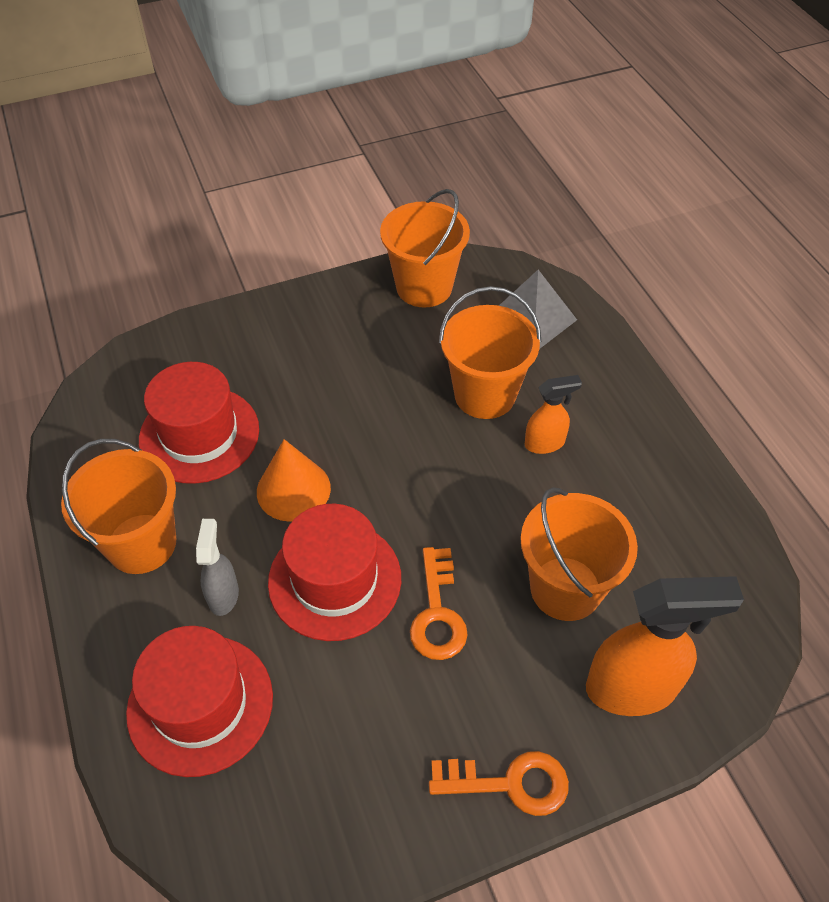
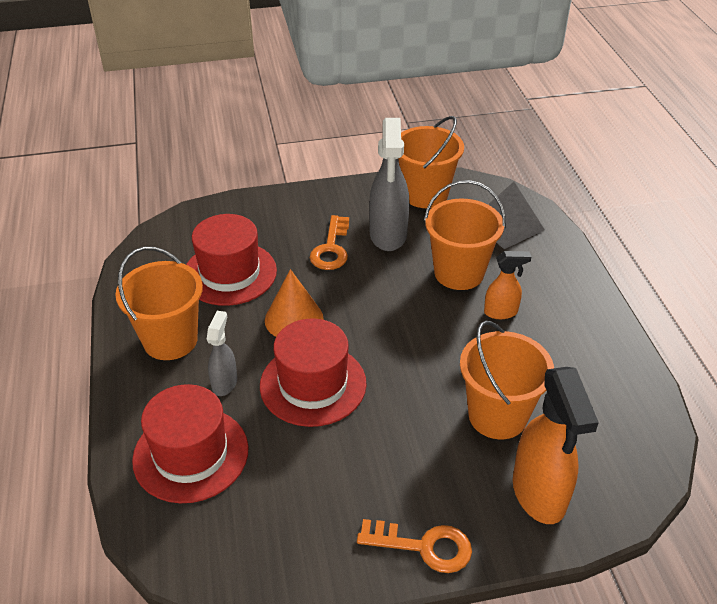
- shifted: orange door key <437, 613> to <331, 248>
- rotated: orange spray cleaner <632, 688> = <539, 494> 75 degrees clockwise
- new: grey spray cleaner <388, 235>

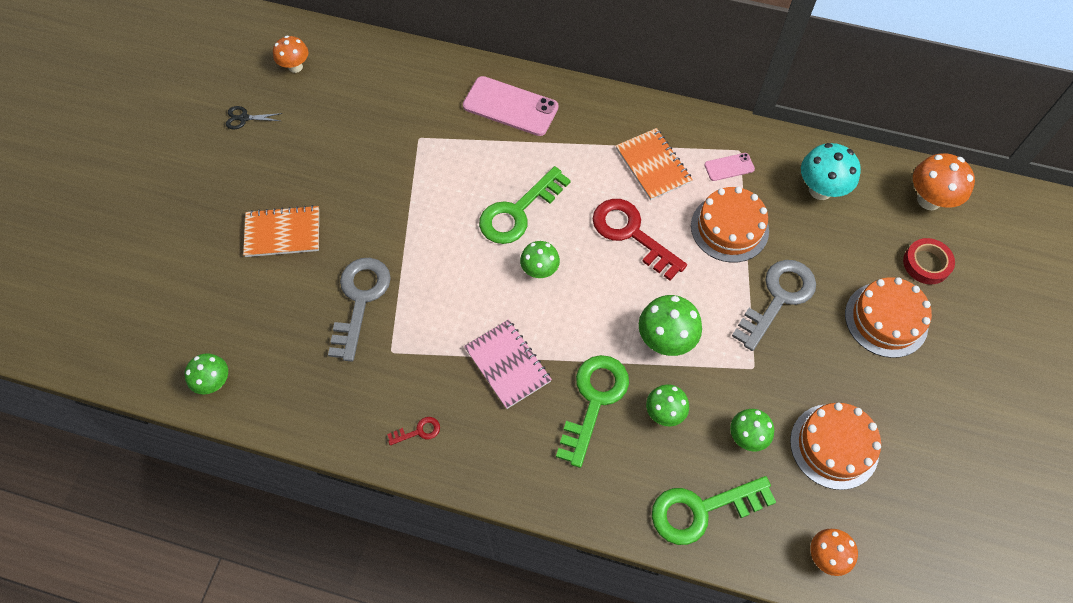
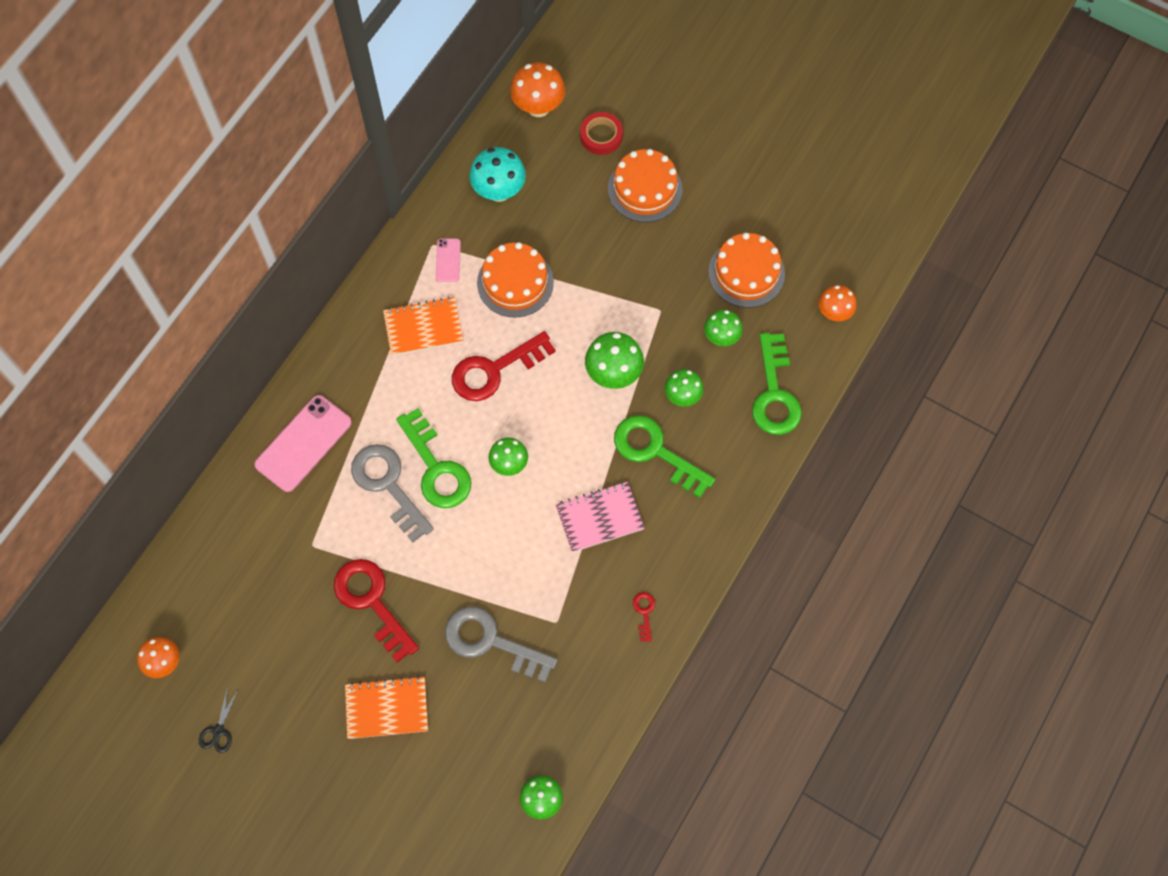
- rotated: orange exercise book <283, 233> = <387, 708> 75 degrees clockwise
- shifted: grey door key <778, 298> to <388, 485>
- new: scarlet door key <372, 602>

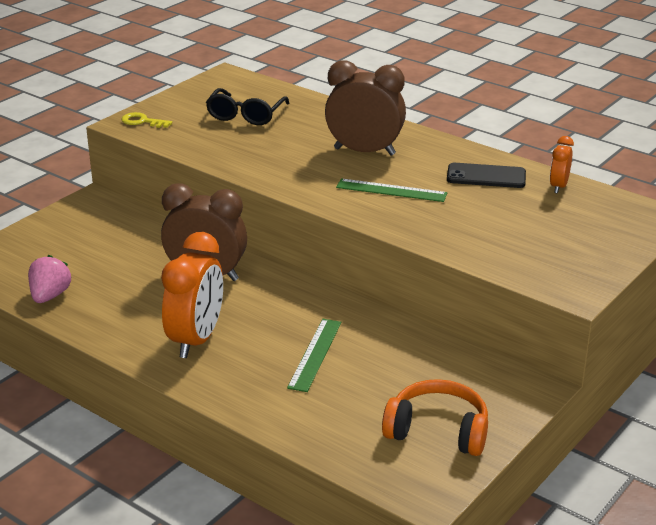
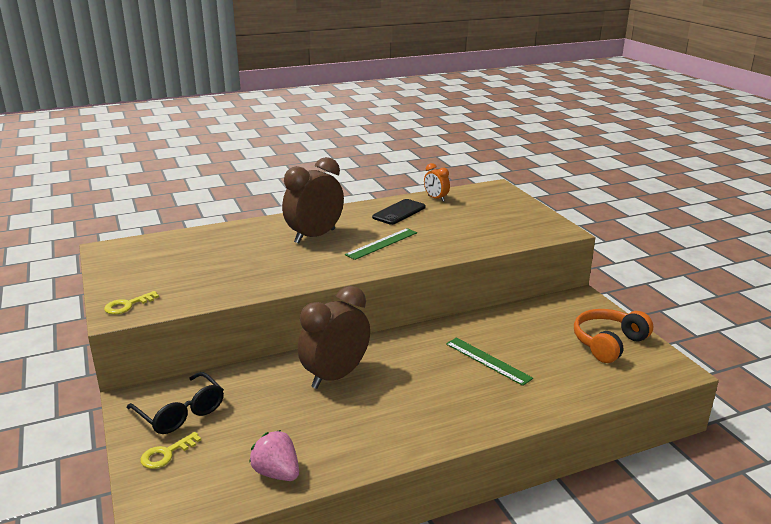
- gone: orange alarm clock <196, 340>
- shifted: black spectacles <245, 115> to <181, 413>
- new: bright yellow door key <166, 454>

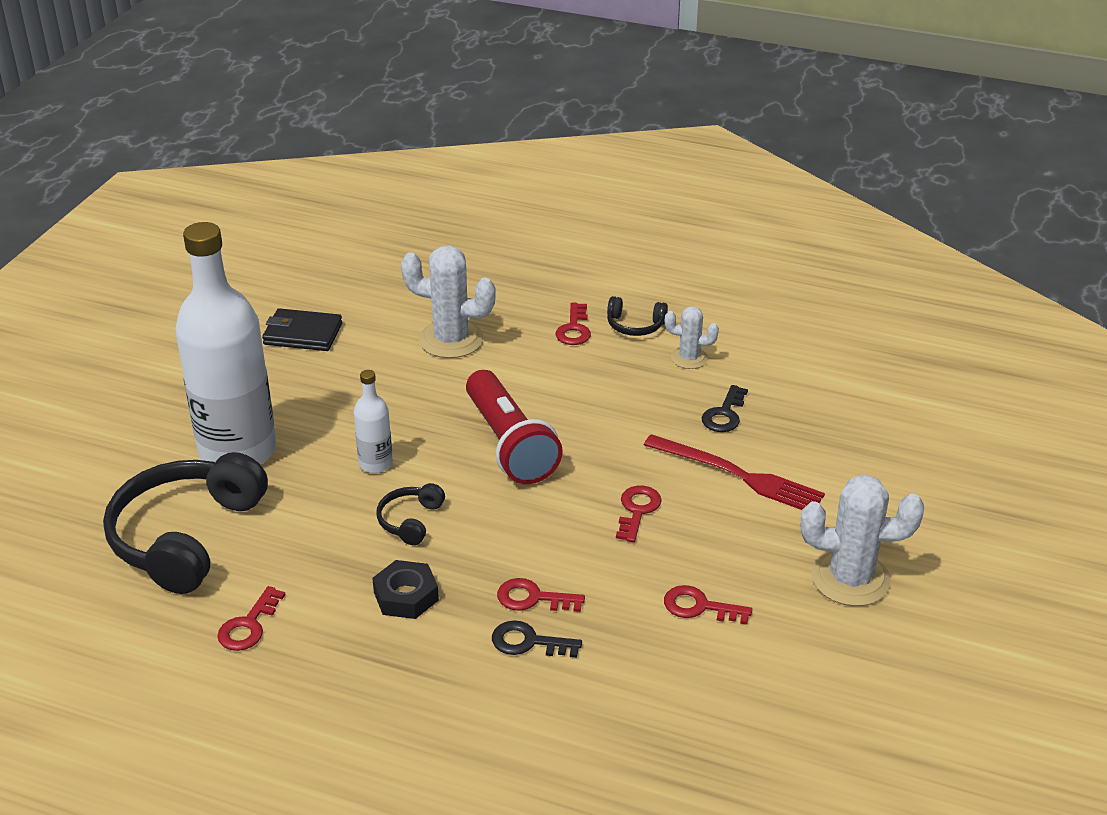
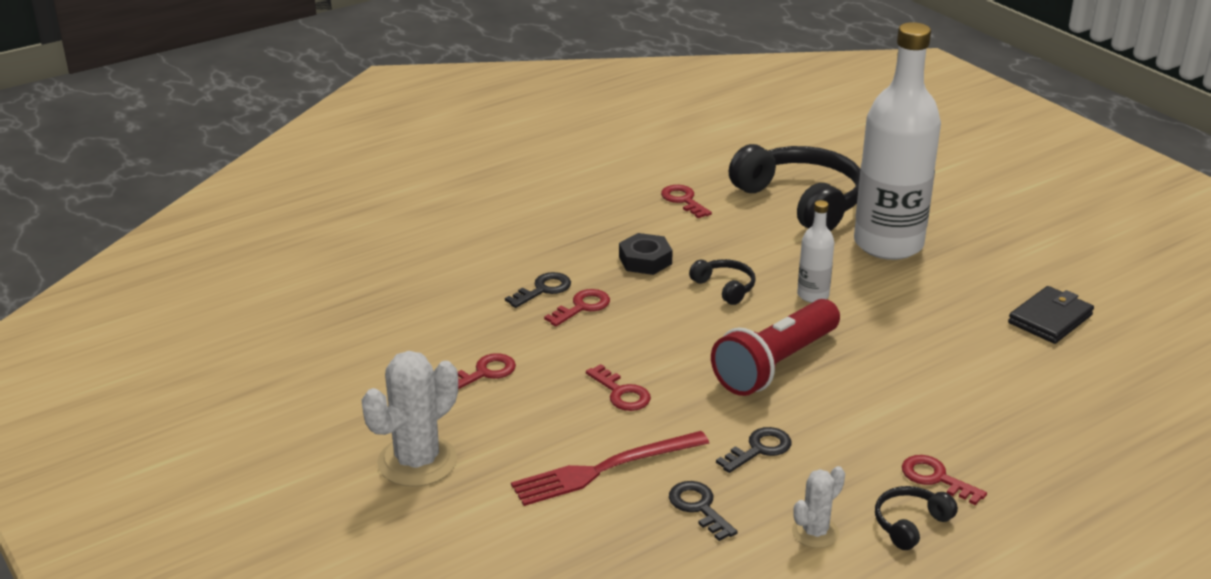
- gone: snow-white prickly plant <451, 340>
- rotated: scarlet flashlight <509, 445> = <775, 365> 60 degrees counterclockwise
- new: black door key <759, 449>

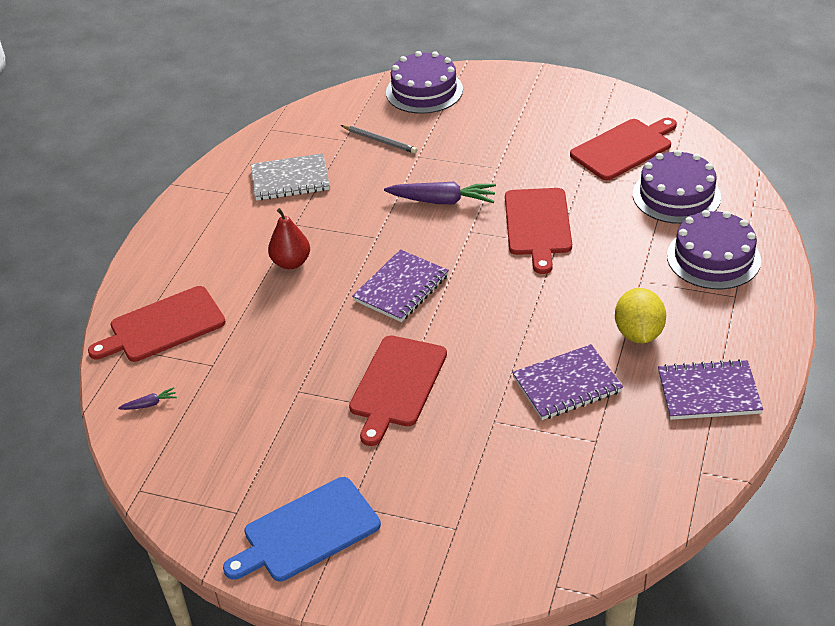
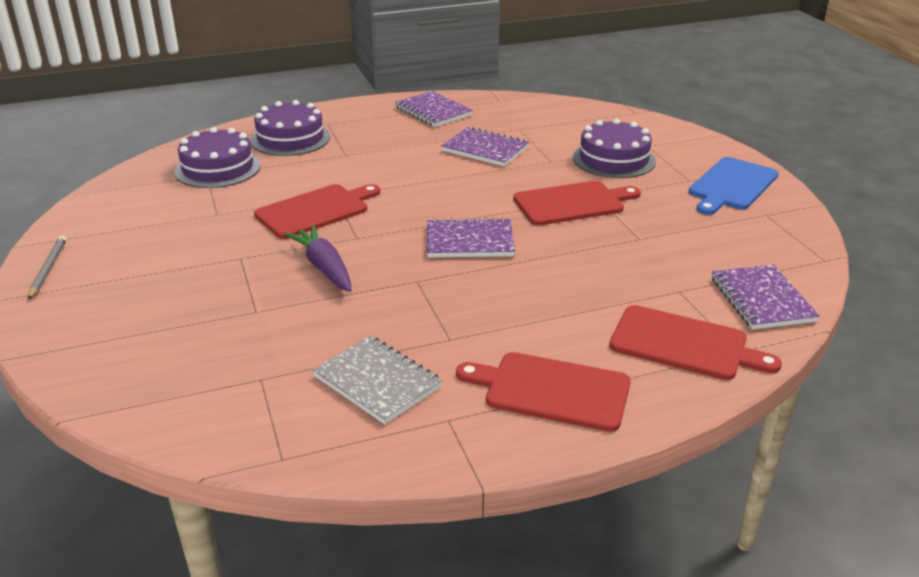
- swapped: royal purple toy carrot <150, 404> to royal purple exercise book <762, 299>
- rotated: royal blue chopping board <307, 532> = <732, 185> 105 degrees clockwise
- gone: scarlet pear fruit <291, 263>
- shifted: grey wooden pencil <380, 141> to <48, 269>
- shifted: royal purple cake <424, 91> to <614, 159>
- shifted: scarlet chopping board <624, 148> to <551, 391>
- gone: bright yellow citrus fruit <638, 333>

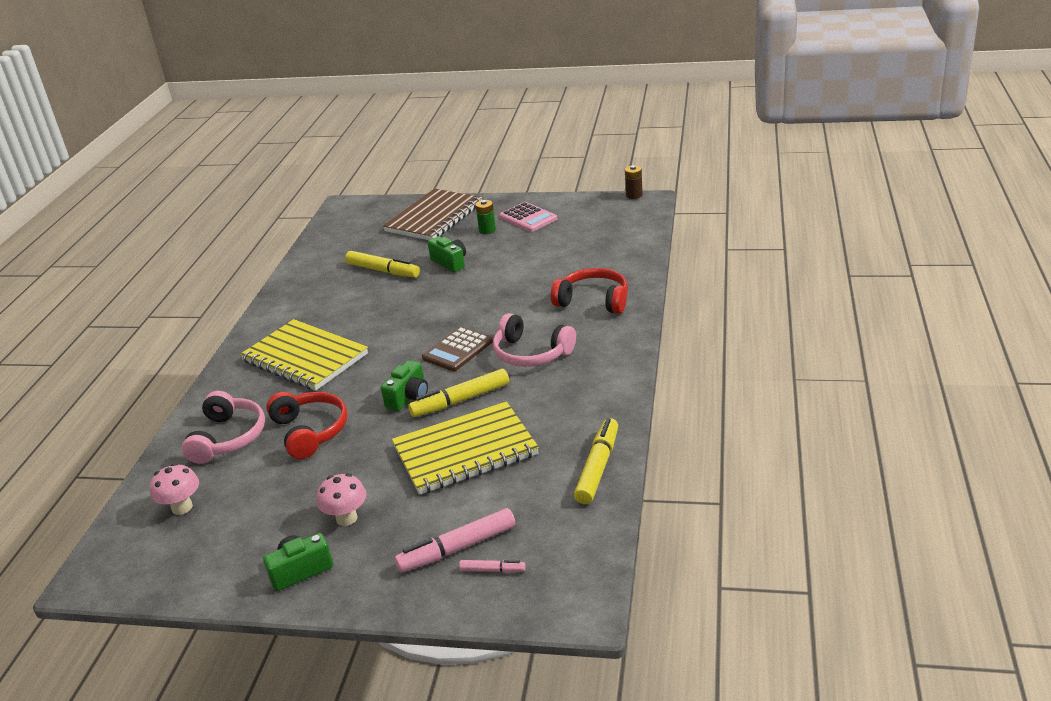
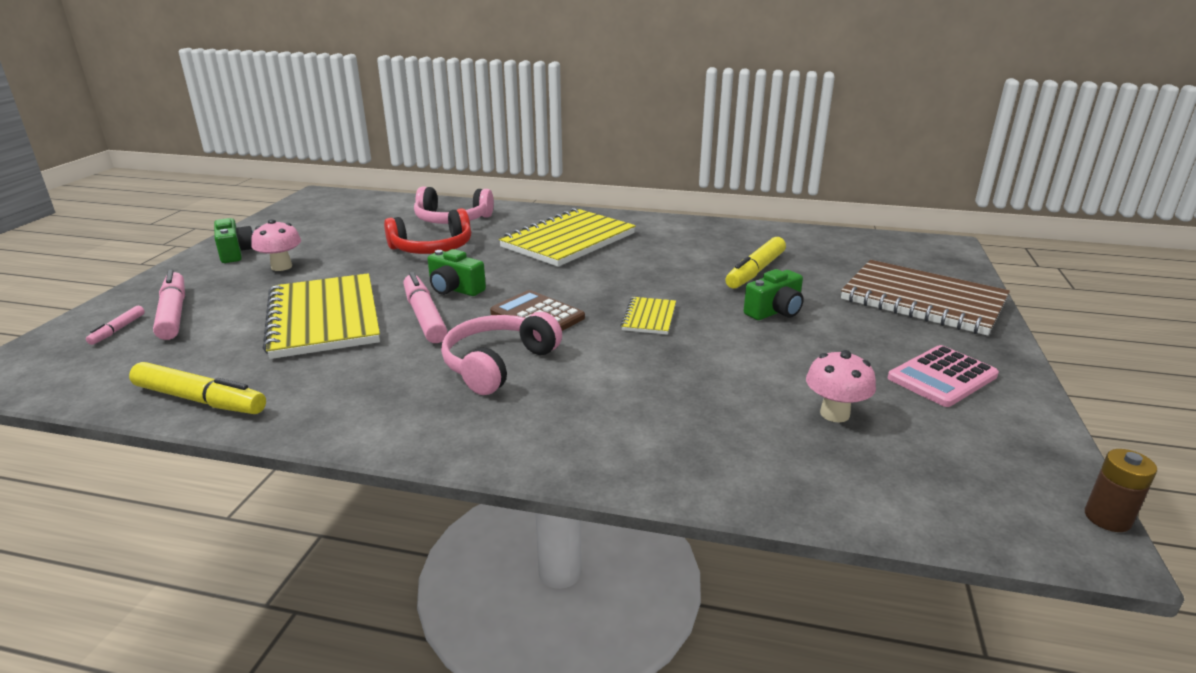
- shifted: rose-pink toadstool <182, 507> to <834, 414>
- repainted: bright yellow marker pen <461, 400> to rose-pink marker pen <424, 317>
- gone: emerald AA battery <487, 230>
- gone: scarlet over-ear headphones <593, 301>
- new: bright yellow exercise book <649, 317>

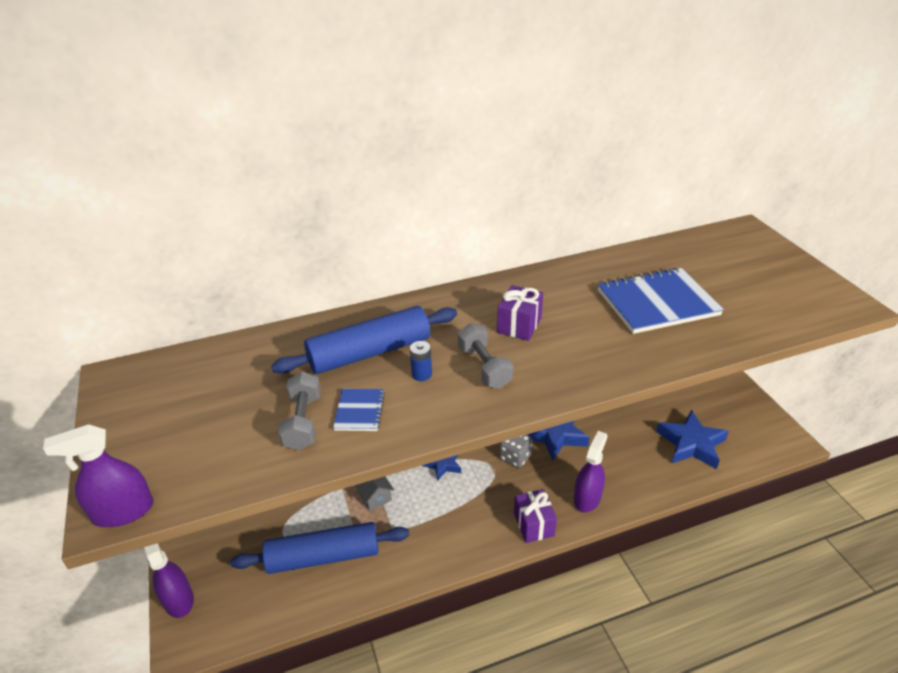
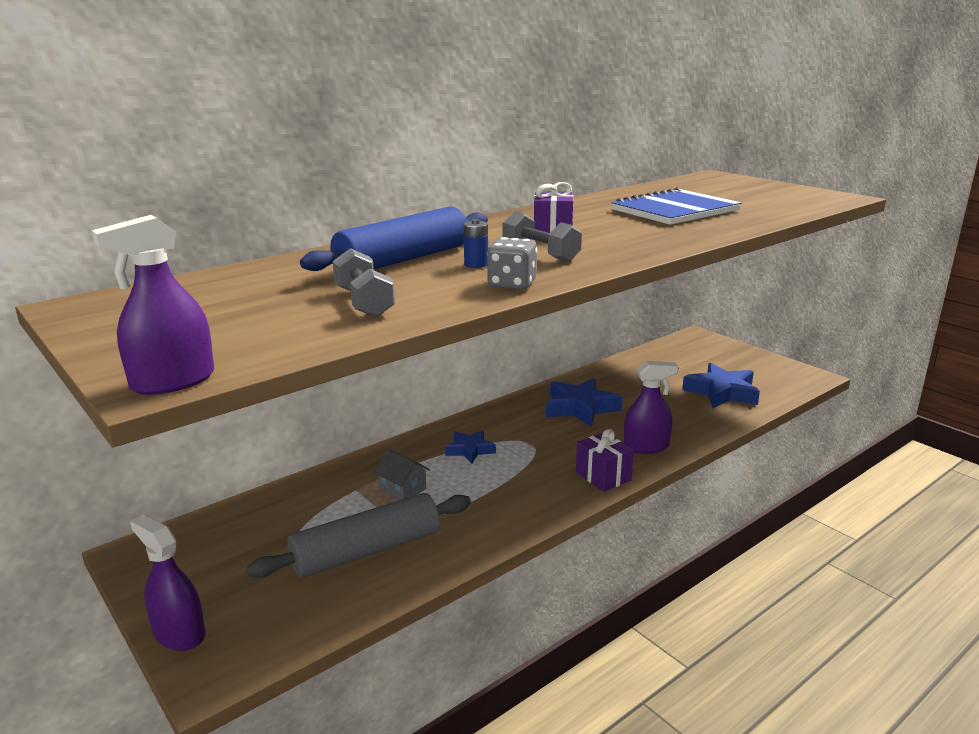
- repainted: royal blue rolling pin <323, 556> to grey rolling pin <367, 551>
- gone: royal blue exercise book <359, 411>
- shifted: grey dice <515, 457> to <512, 284>
- rotated: royal purple spray cleaner <587, 498> = <646, 447> 75 degrees clockwise

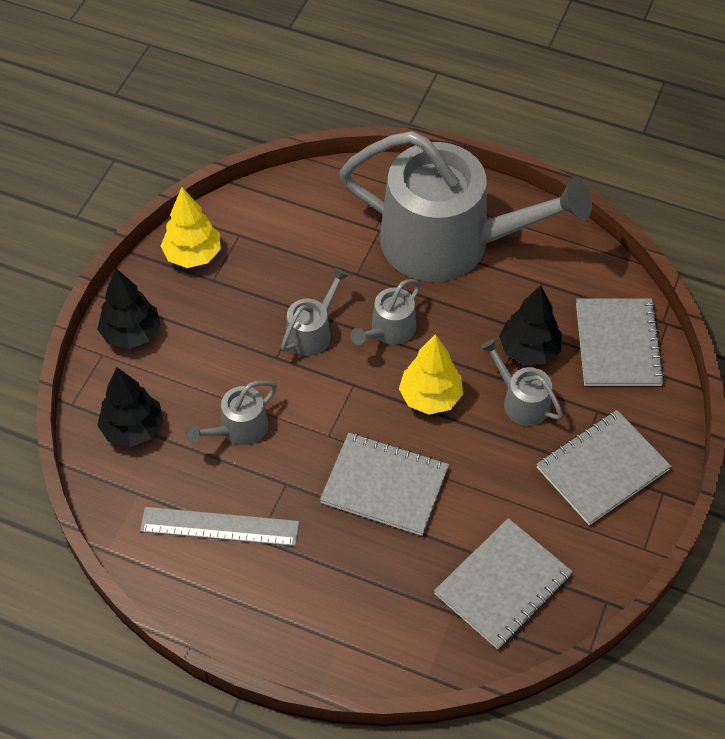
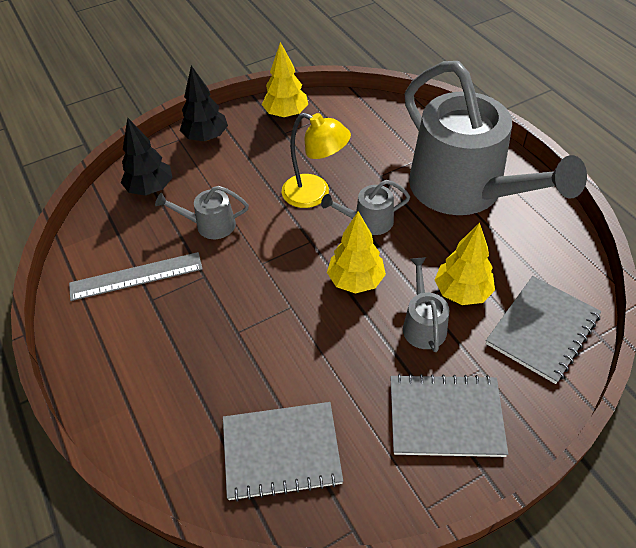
- rotated: grey straightedge <219, 527> = <136, 276> 60 degrees counterclockwise
- swapped: grey sprinkling can <312, 332> to bright yellow desk lamp <315, 194>
- gone: grey exercise book <384, 485>
- repainted: black toy tree <529, 350> to bright yellow toy tree <462, 292>

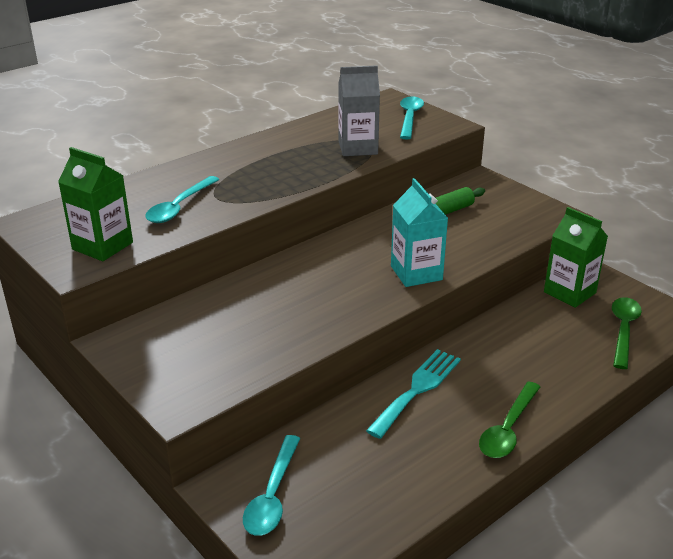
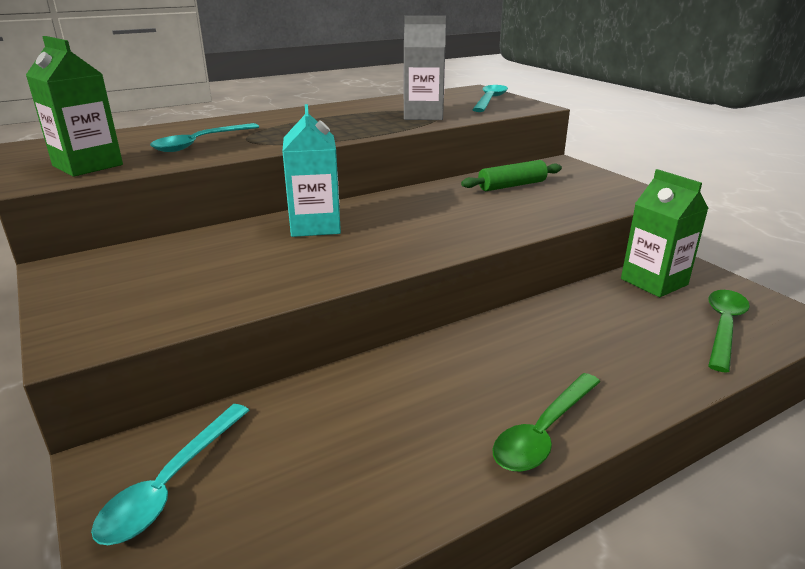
- gone: teal table fork <417, 389>
- shifted: teal milk carton <416, 273> to <315, 226>

